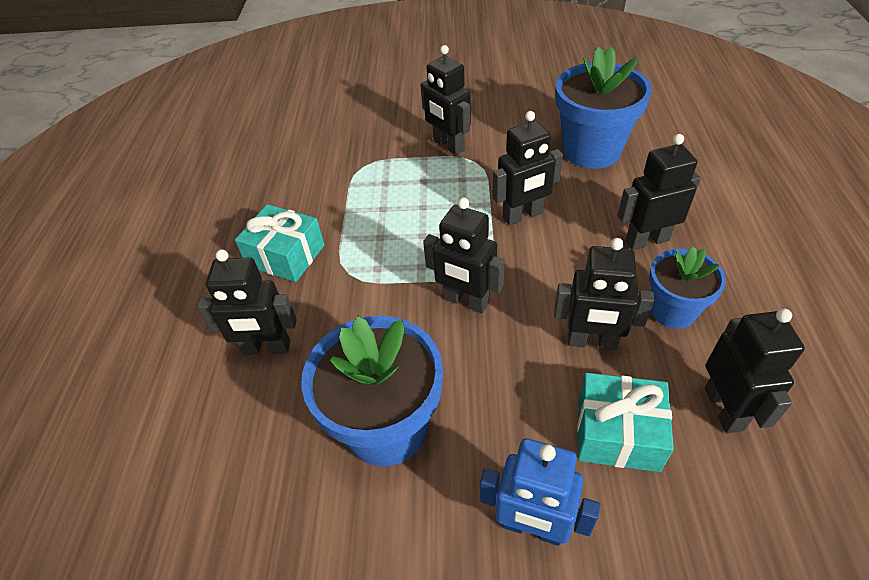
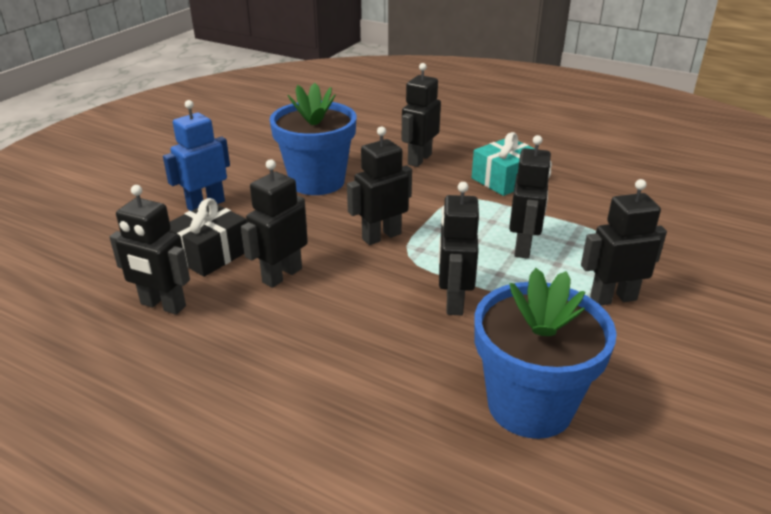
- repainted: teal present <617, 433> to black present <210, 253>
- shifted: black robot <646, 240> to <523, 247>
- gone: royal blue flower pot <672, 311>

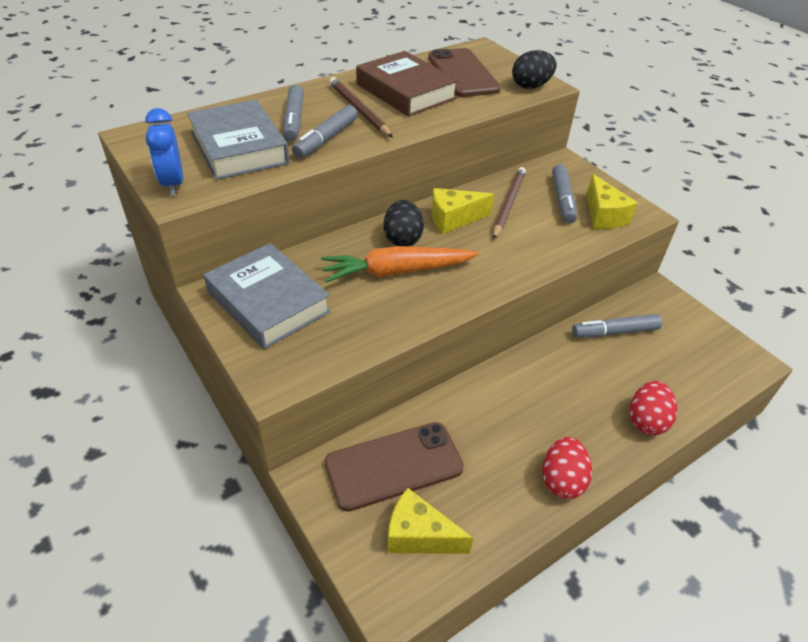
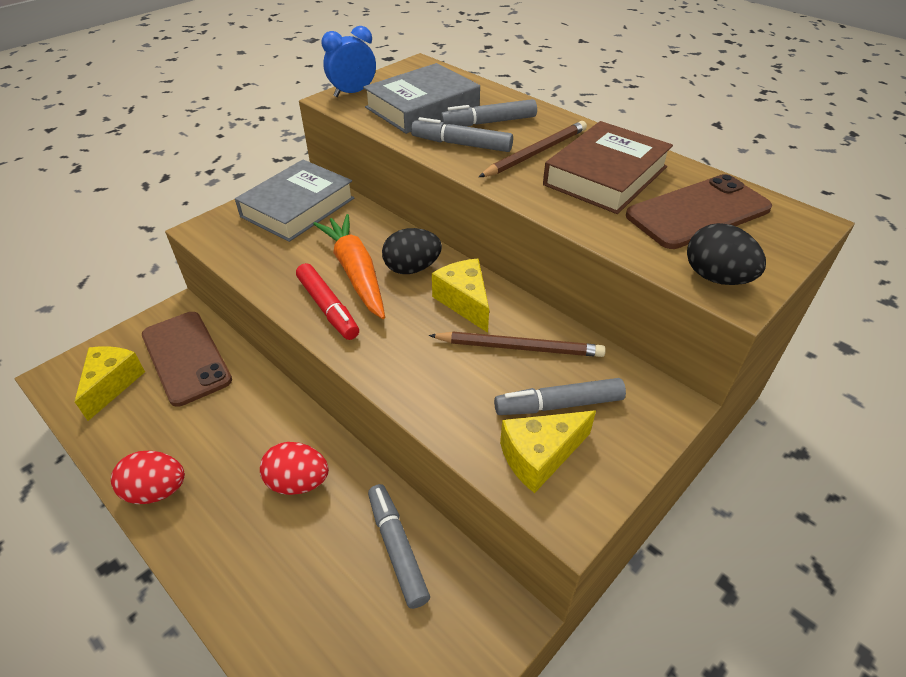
- shifted: scarlet egg shape <646, 420> to <298, 482>
- new: scarlet marker pen <328, 307>

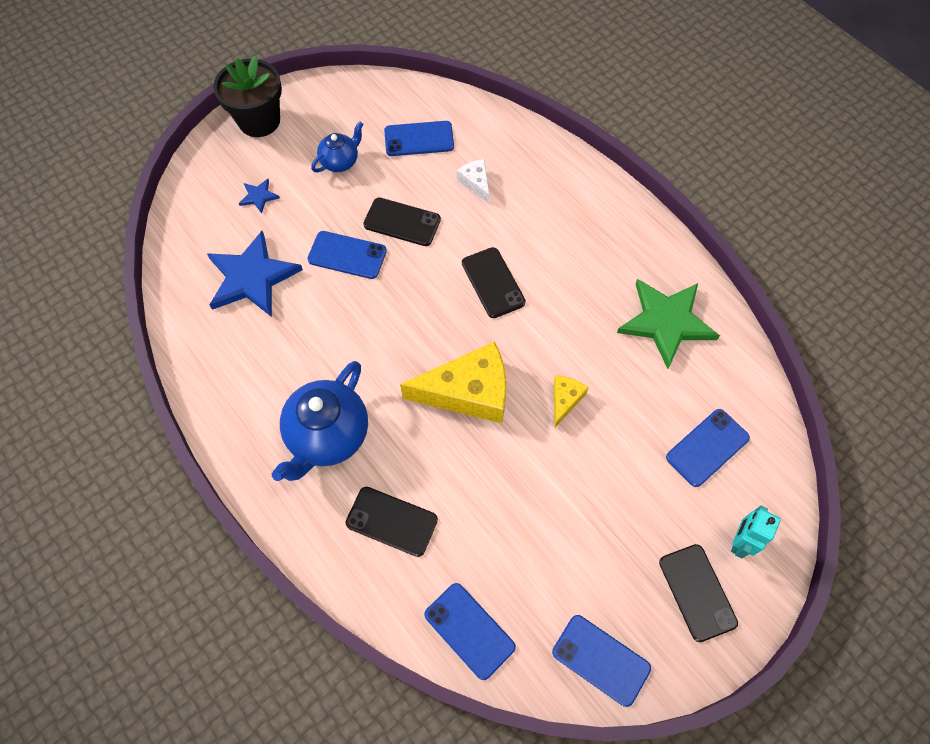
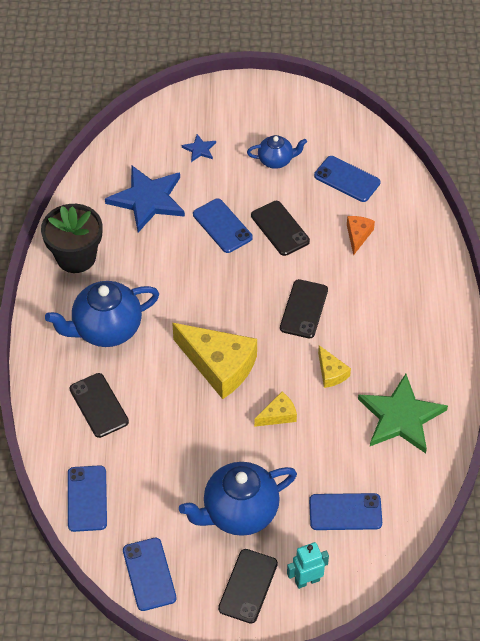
- shifted: black flower pot <259, 120> to <76, 257>
- repainted: snow-white cheese <476, 183> to orange cheese <358, 235>
- new: royal blue china teapot <239, 512>
- new: bright yellow cheese <331, 373>

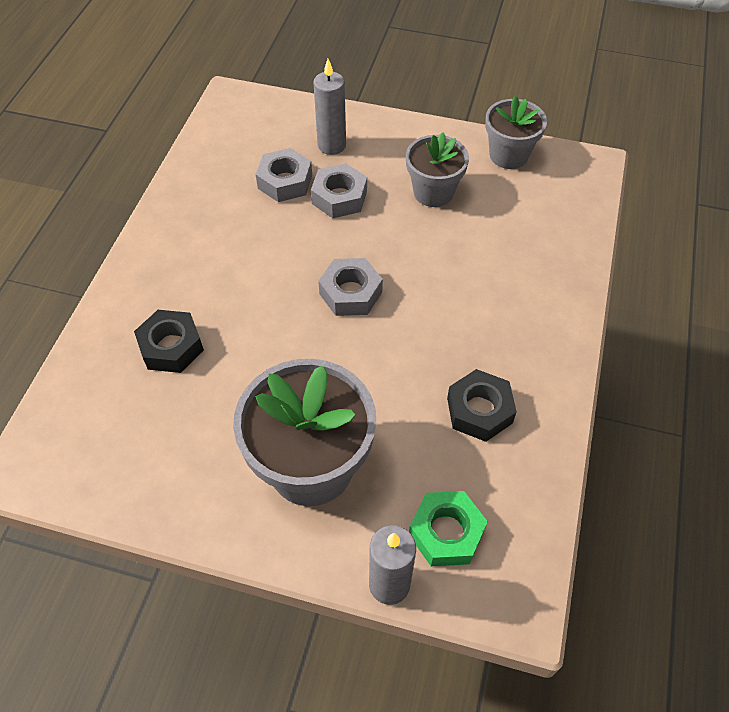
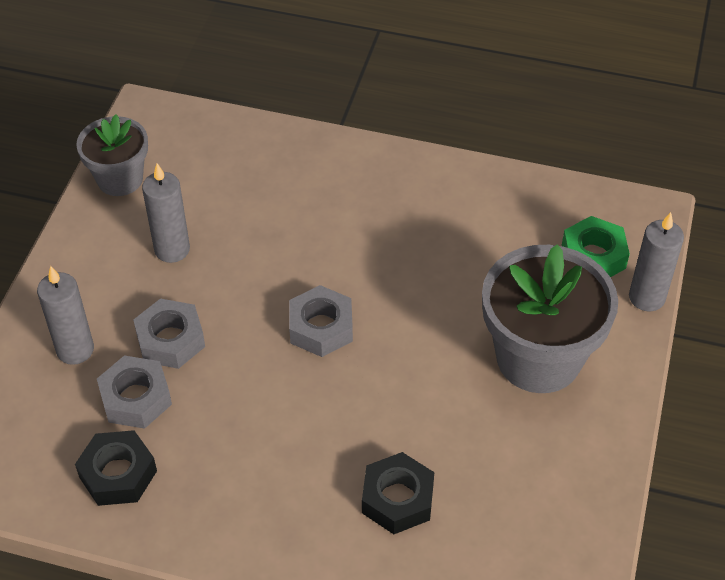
- swapped: grey flower pot <433, 192> to grey candle <172, 249>
- shifted: black hexagon nut <479, 410> to <118, 474>

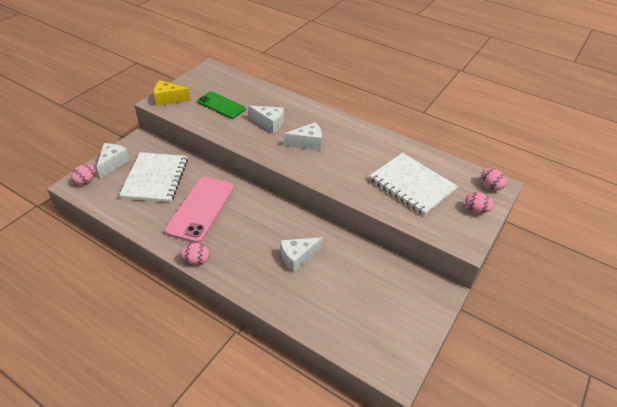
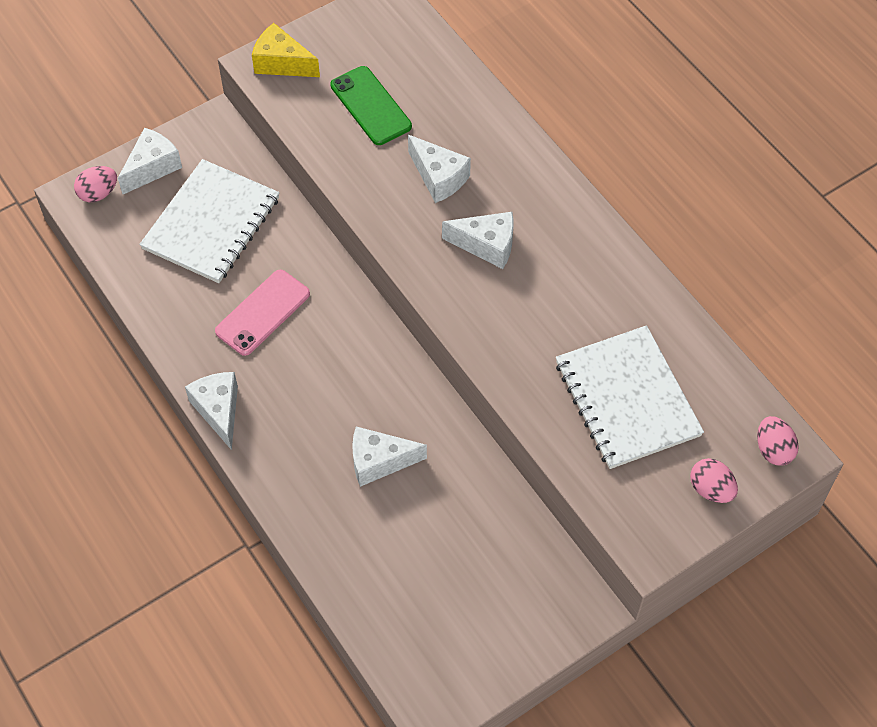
- scaled: rose-pink smartphone <201, 209> = <263, 313> x0.65
- swapped: rose-pink egg shape <196, 260> to snow-white cheese <218, 410>

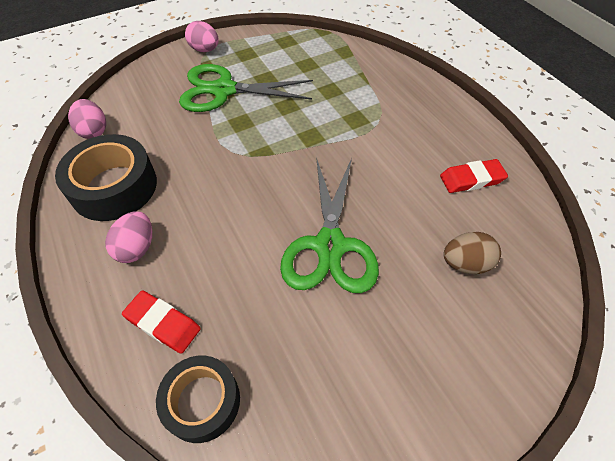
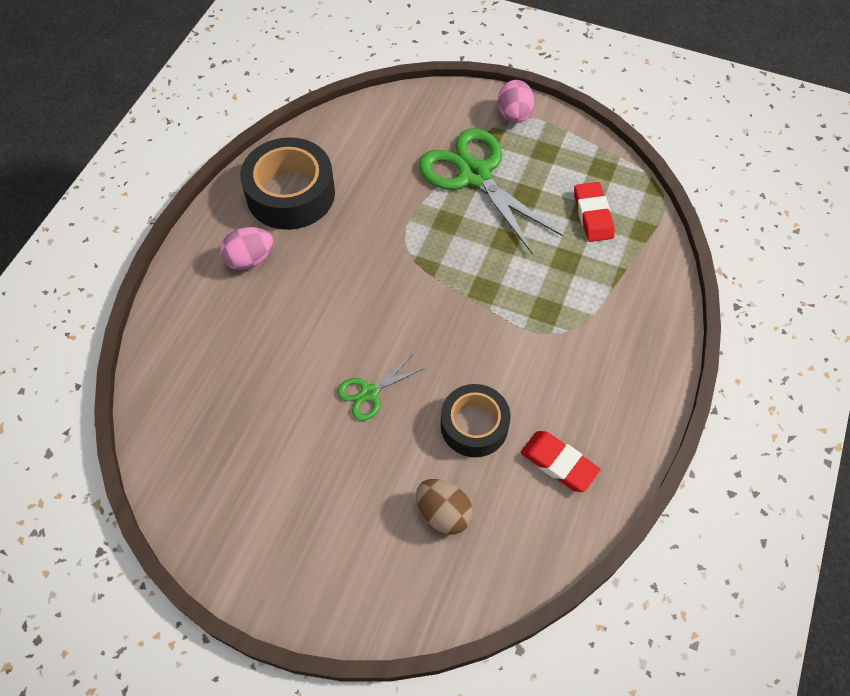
- gone: rose-pink egg shape <94, 131>
- shifted: scarlet gum eraser <163, 323> to <593, 215>
- shifted: black tape <202, 401> to <474, 425>
- scaled: emerald scissors <330, 245> = <369, 393> x0.48

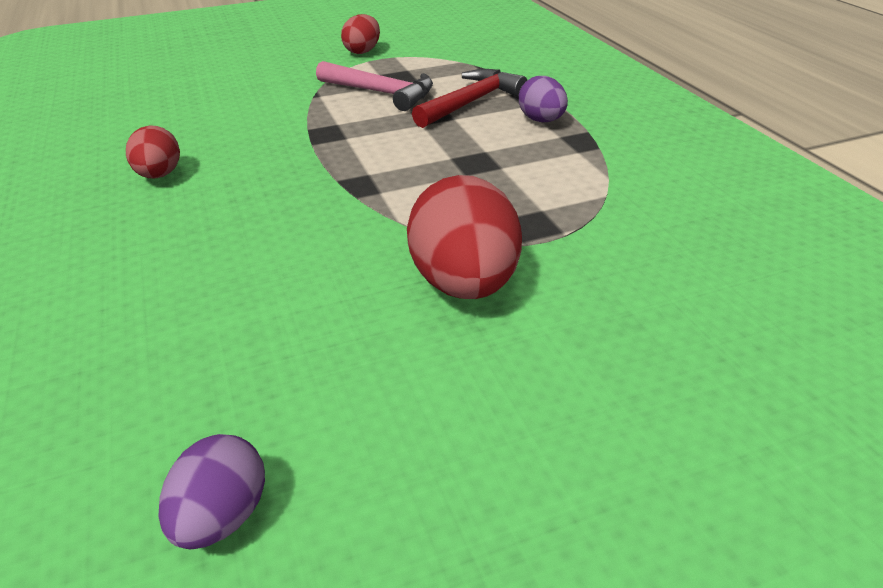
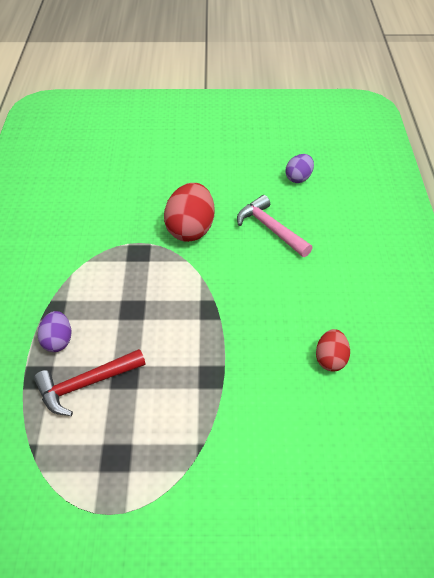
- shifted: rose-pink claw hammer <381, 93> to <271, 229>
- gone: scarlet egg shape <362, 51>

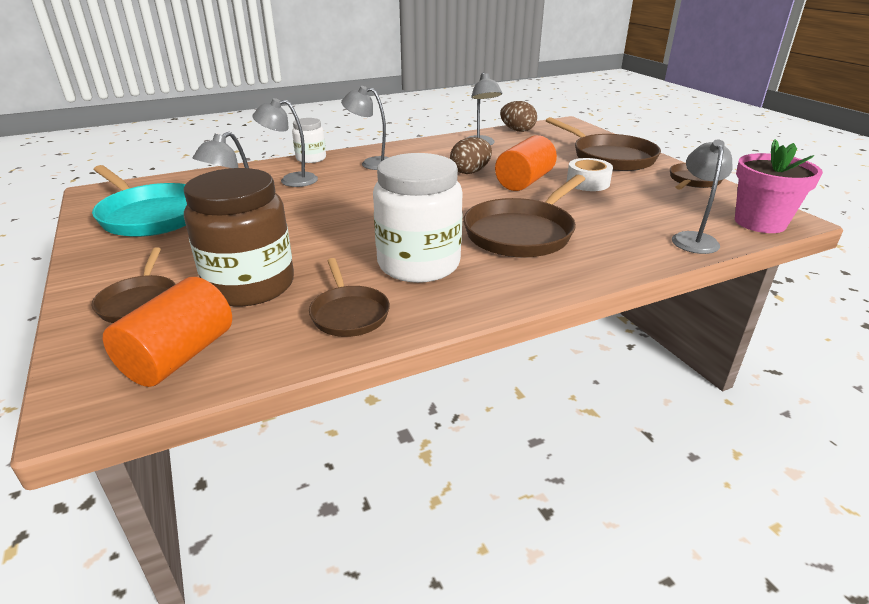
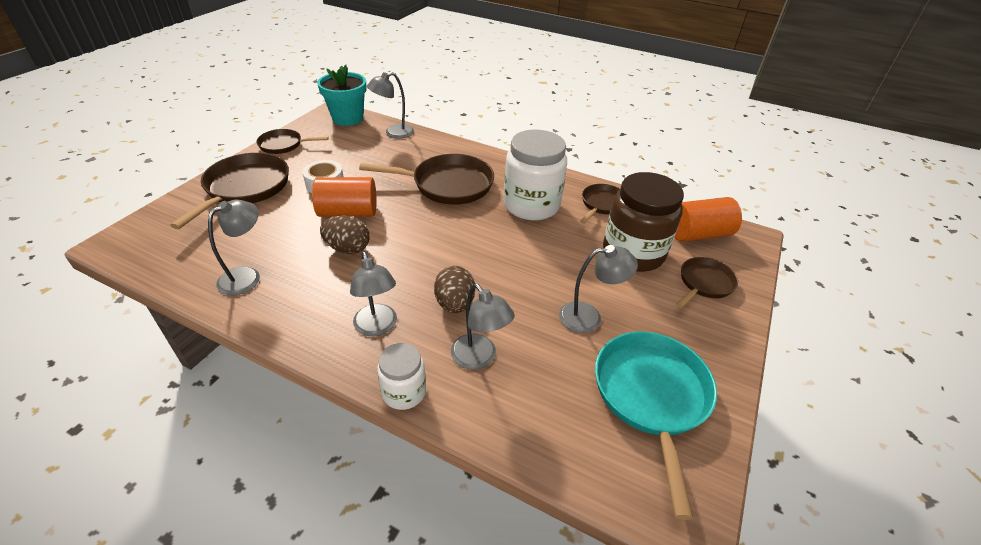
- shifted: russet egg shape <517, 130> to <455, 304>
- repainted: rose-pink flower pot <760, 222> to teal flower pot <347, 118>

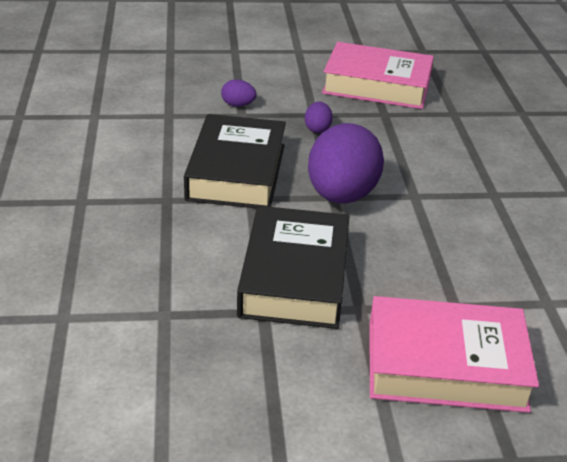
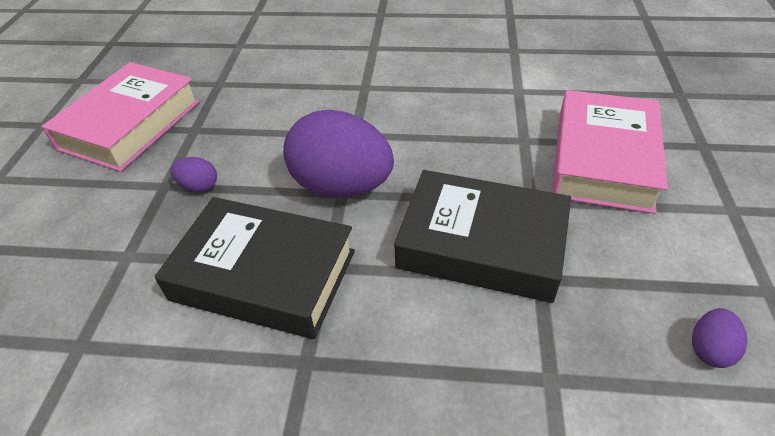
- shifted: royal purple egg shape <238, 105> to <710, 349>

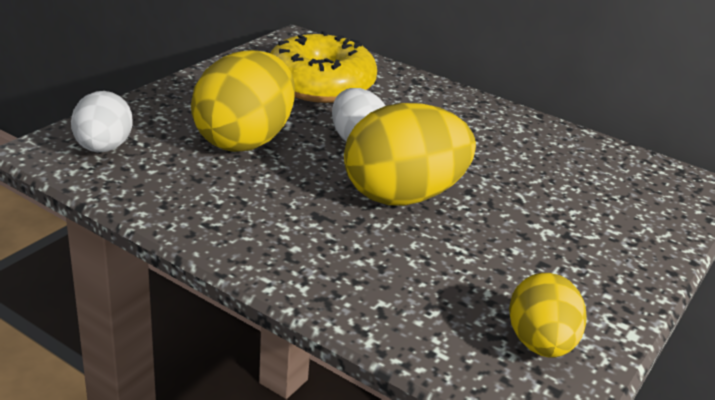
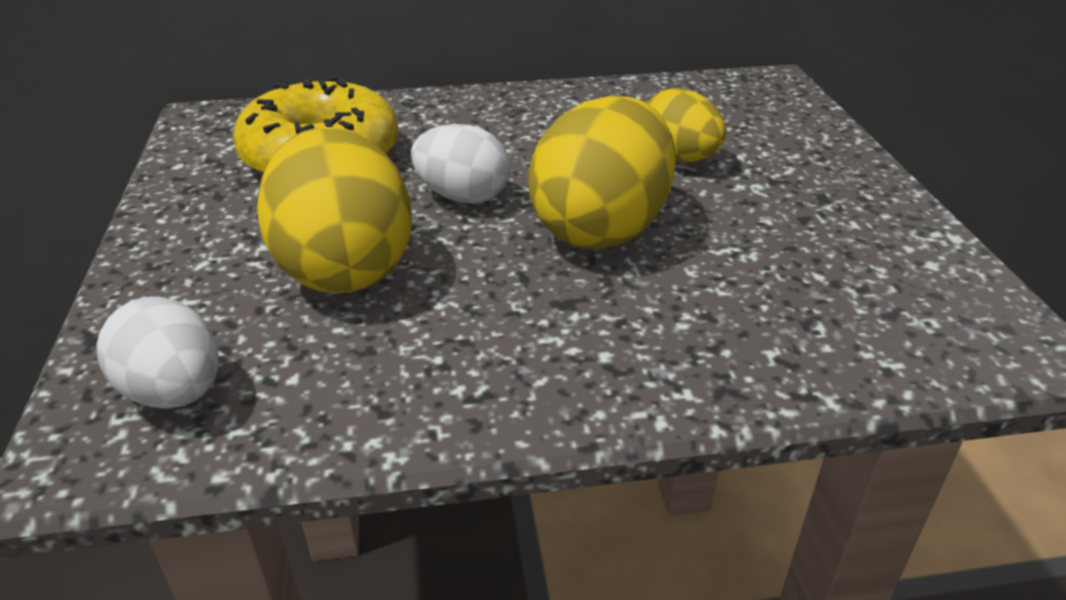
- shifted: bright yellow egg shape <540, 344> to <678, 159>

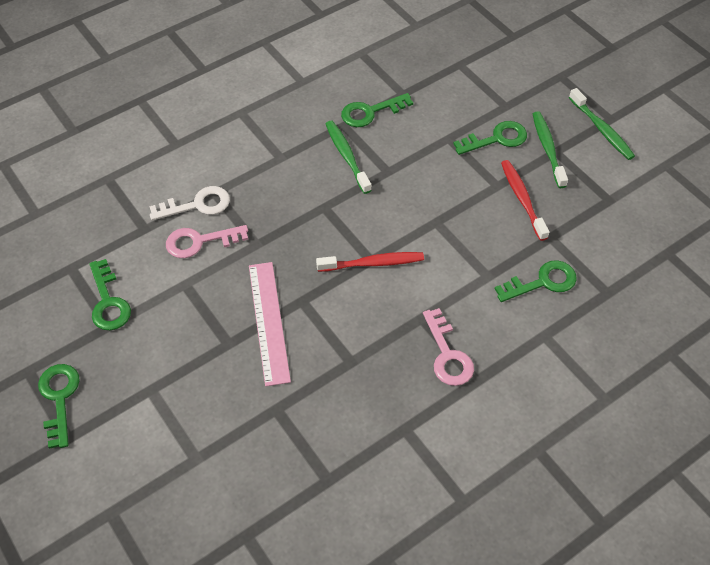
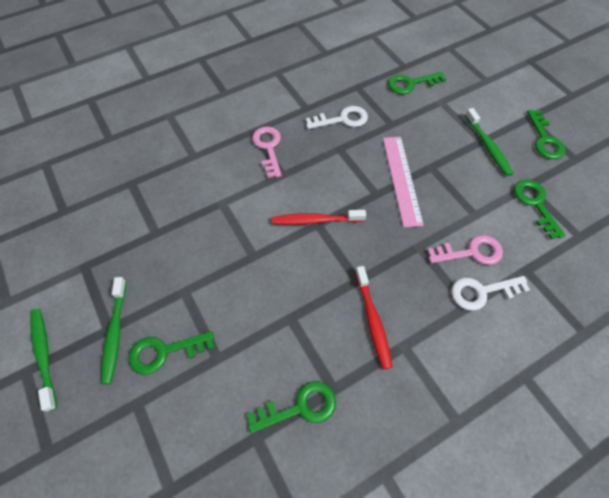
- shifted: emerald toothbrush <347, 156> to <487, 146>
- shifted: emerald door key <542, 282> to <411, 84>
- shifted: scarlet toothbrush <522, 199> to <372, 320>
- new: snow-white door key <342, 119>

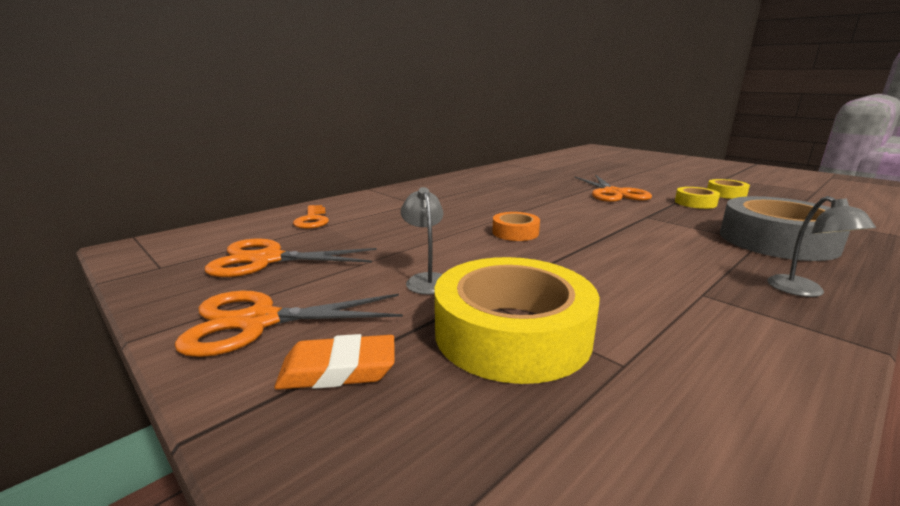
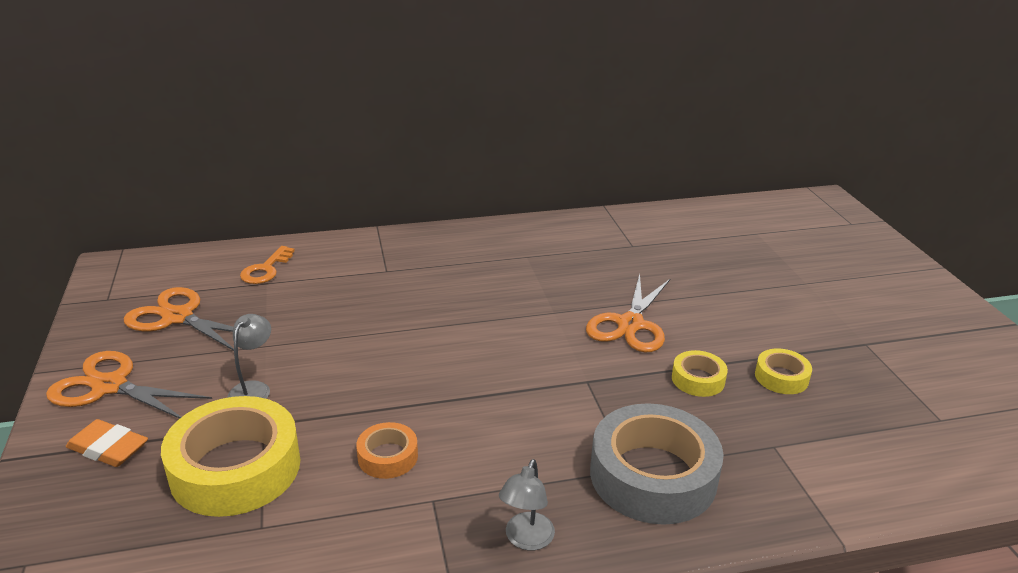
- shifted: orange tape <515, 232> to <388, 456>

